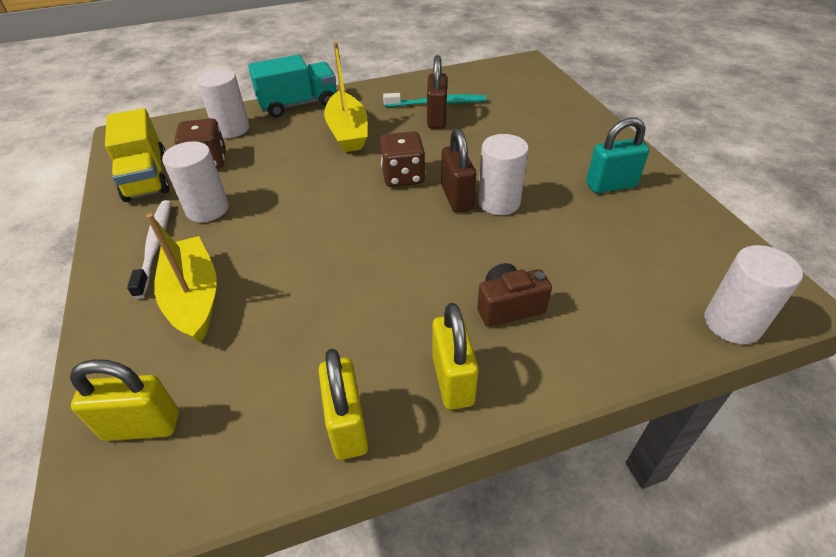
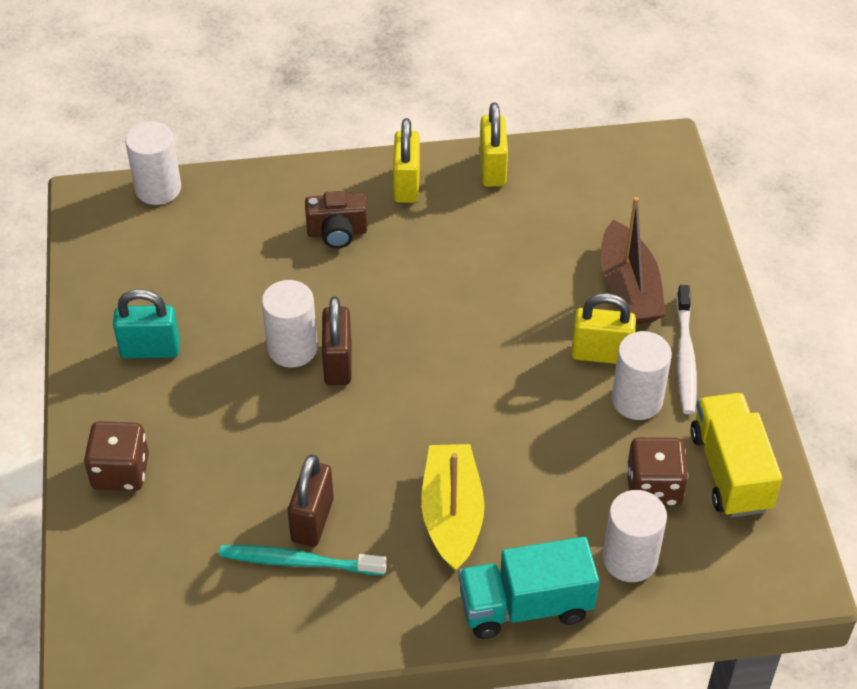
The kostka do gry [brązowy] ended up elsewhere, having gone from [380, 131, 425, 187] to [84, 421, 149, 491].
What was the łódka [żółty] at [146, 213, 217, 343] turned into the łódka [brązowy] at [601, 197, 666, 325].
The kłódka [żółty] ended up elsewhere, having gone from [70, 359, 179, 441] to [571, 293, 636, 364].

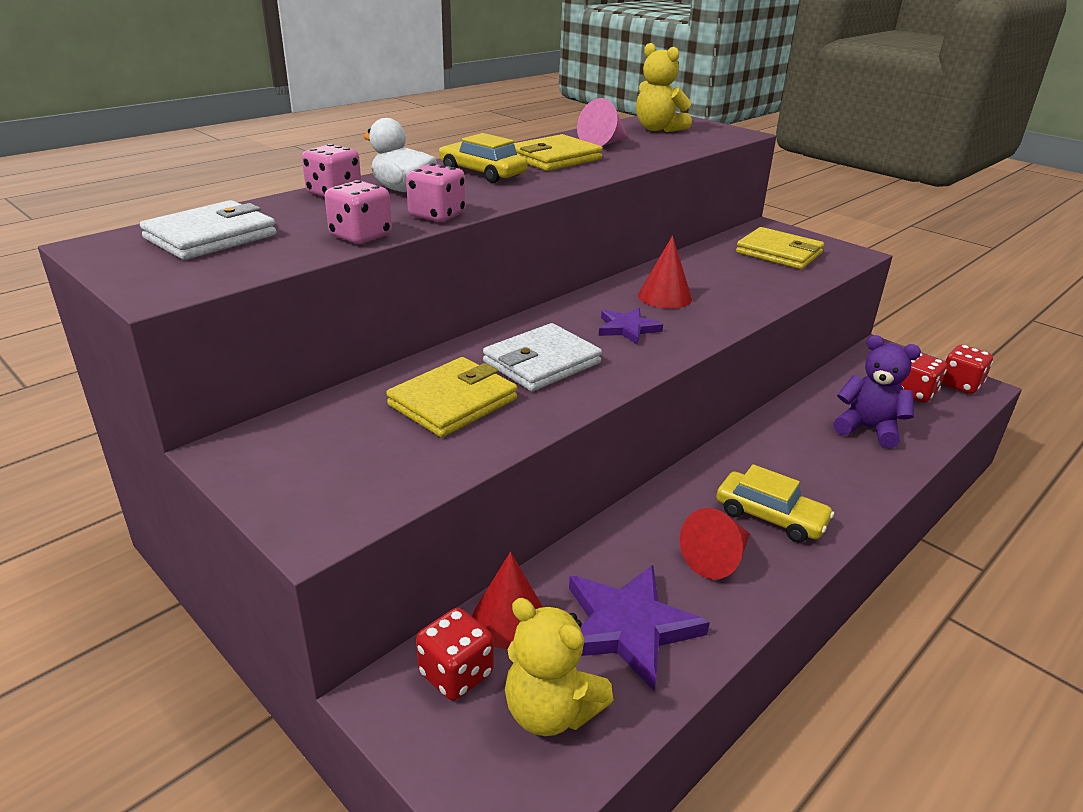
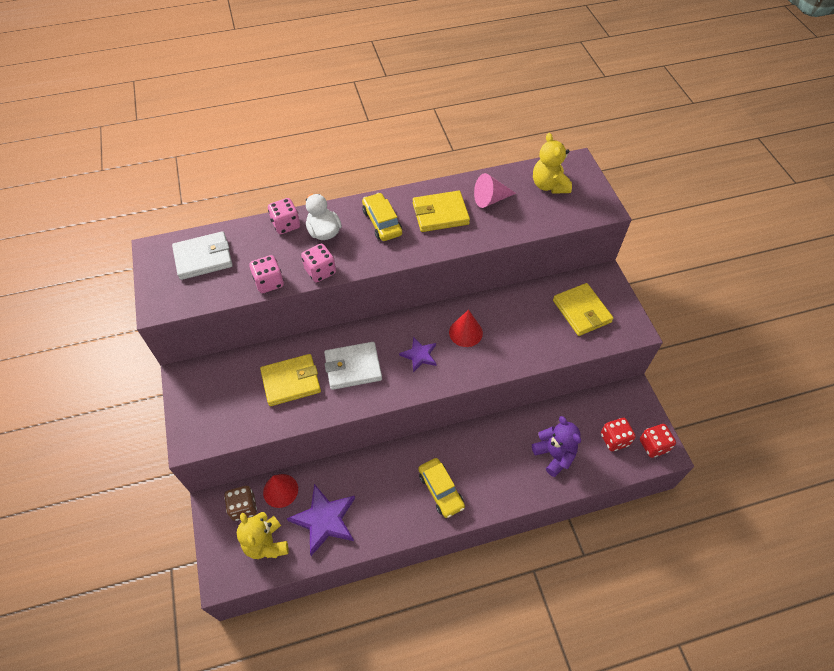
The second view lost the stożek [czerwony] at [680, 508, 750, 579].
What was the kostka do gry [czerwony] at [416, 608, 494, 701] turned into the kostka do gry [brązowy] at [224, 486, 257, 521].

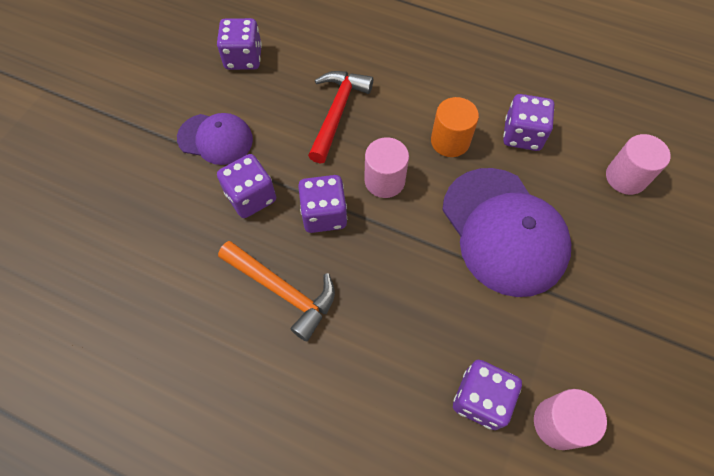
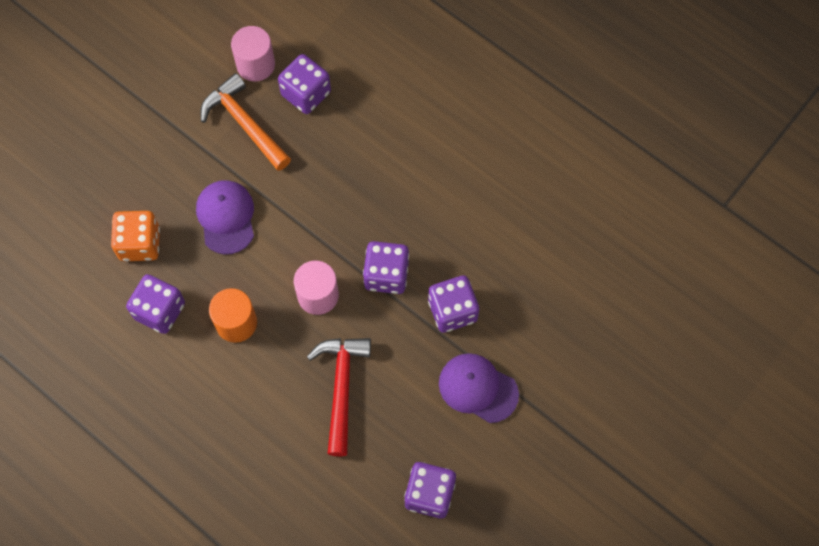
The młotek [czerwony] at [308, 71, 373, 163] ended up facing another way, 150 degrees clockwise from before.
The second view lost the walec [różowy] at [606, 134, 671, 195].
The size of the czapka [fioletowy] at [442, 168, 571, 297] changed by a factor of 0.58.
The młotek [pomarańczowy] ended up elsewhere, having gone from [218, 241, 335, 341] to [200, 73, 291, 171].
The second view gained the kostka do gry [pomarańczowy] at [111, 211, 160, 261].

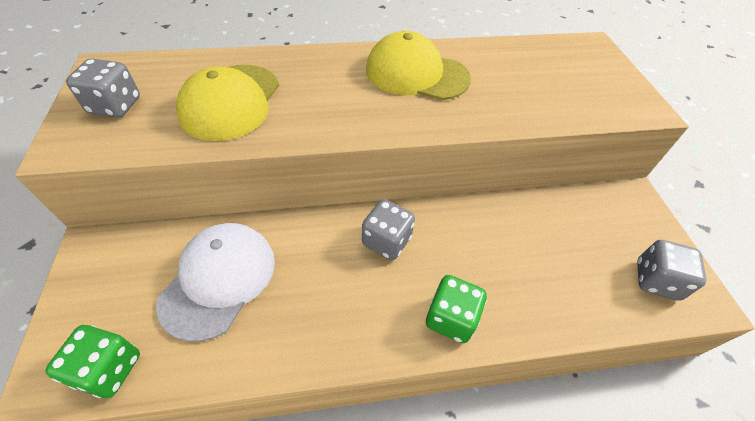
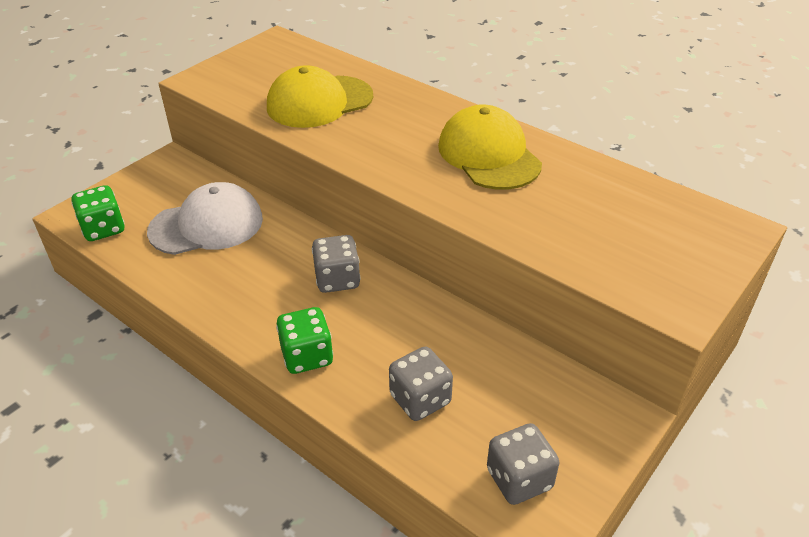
The kostka do gry [szary] ended up elsewhere, having gone from [66, 59, 140, 118] to [389, 347, 453, 421].

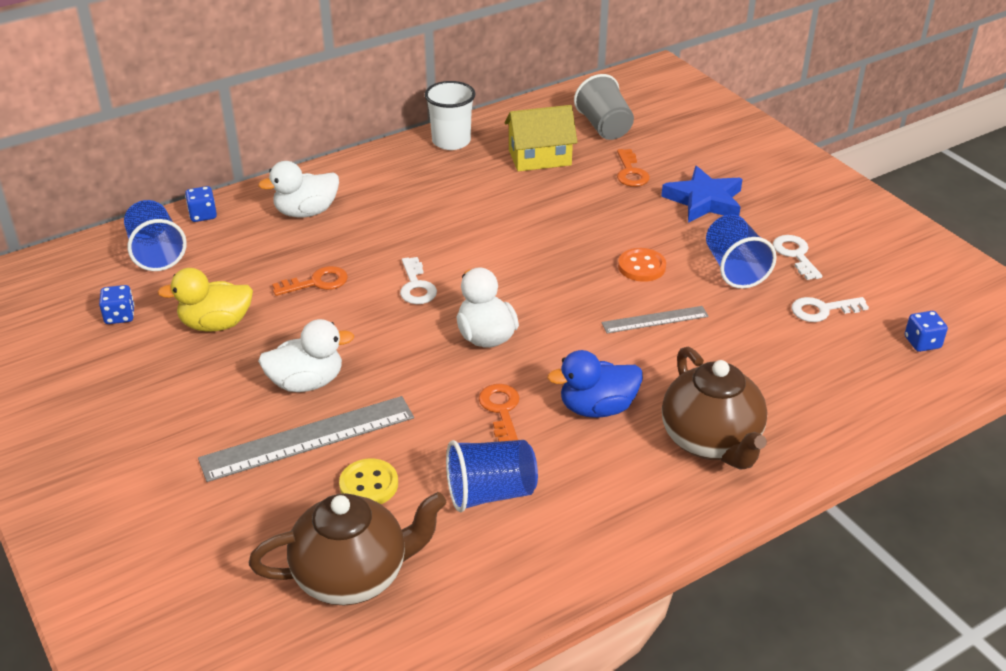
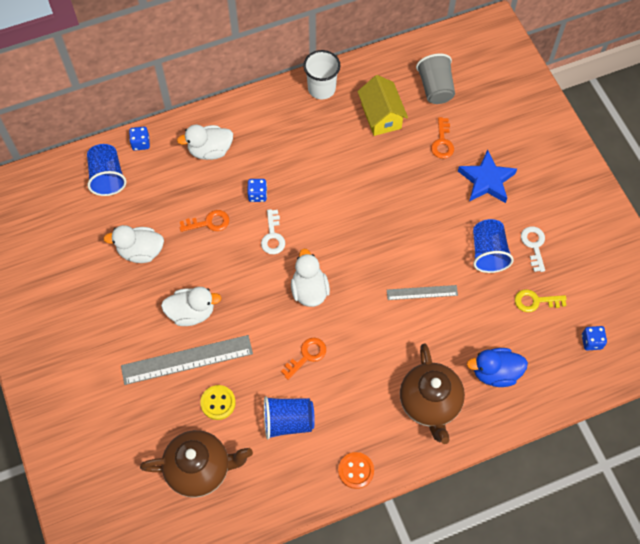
The domek [żółty] at [504, 105, 578, 172] ended up facing another way, 75 degrees clockwise from before.
The guzik [pomarańczowy] ended up elsewhere, having gone from [618, 248, 666, 282] to [338, 452, 374, 489].
What was the kaczka [żółty] at [157, 268, 253, 332] turned into the kaczka [biały] at [103, 225, 164, 263].
The kostka do gry [niebieski] ended up elsewhere, having gone from [99, 285, 135, 324] to [247, 179, 267, 202].
What was the klucz [biały] at [791, 297, 869, 322] turned into the klucz [żółty] at [515, 289, 567, 312].
The kaczka [niebieski] ended up elsewhere, having gone from [547, 350, 643, 418] to [467, 348, 528, 387].
The klucz [pomarańczowy] at [479, 384, 520, 442] ended up facing another way, 45 degrees clockwise from before.

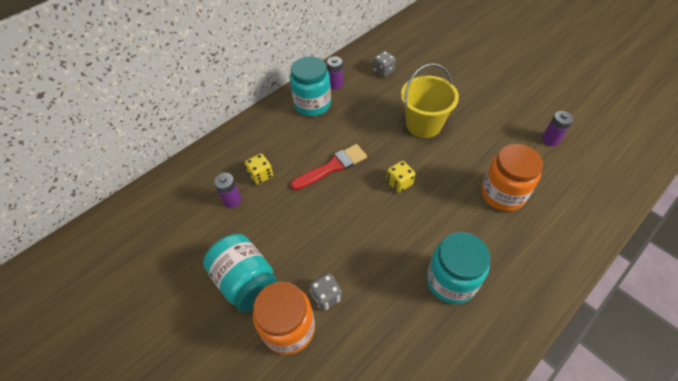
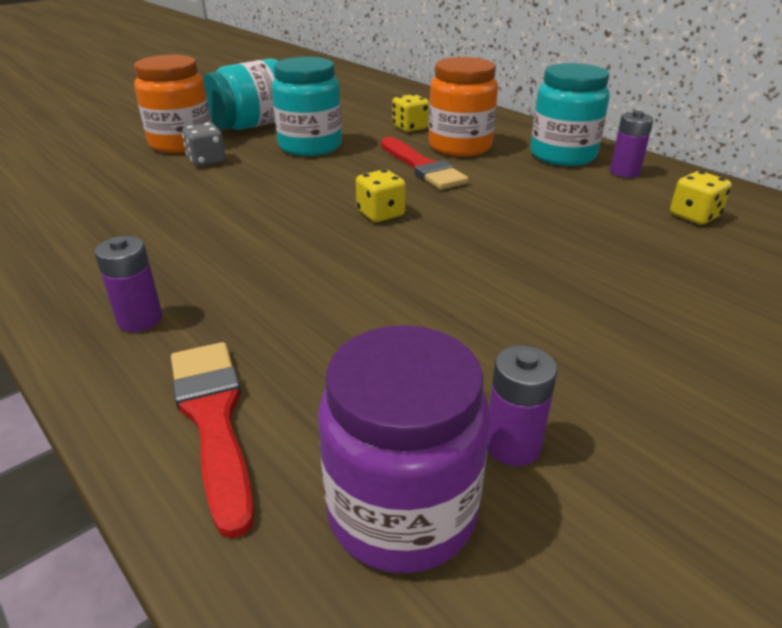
What was the kostka do gry [szary] at [373, 51, 396, 77] turned into the kostka do gry [żółty] at [670, 171, 732, 225].
The second view lost the wiadro [żółty] at [401, 63, 459, 138].
The słoik [pomarańczowy] ended up elsewhere, having gone from [481, 144, 543, 211] to [428, 57, 498, 156].
The bateria [fioletowy] ended up elsewhere, having gone from [214, 173, 242, 208] to [94, 236, 162, 332].
The słoik [turkusowy] ended up elsewhere, having gone from [427, 232, 490, 304] to [272, 57, 342, 156].
The second view gained the słoik [fioletowy] at [318, 325, 490, 574].
The second view gained the pędzel [czerwony] at [171, 342, 254, 539].

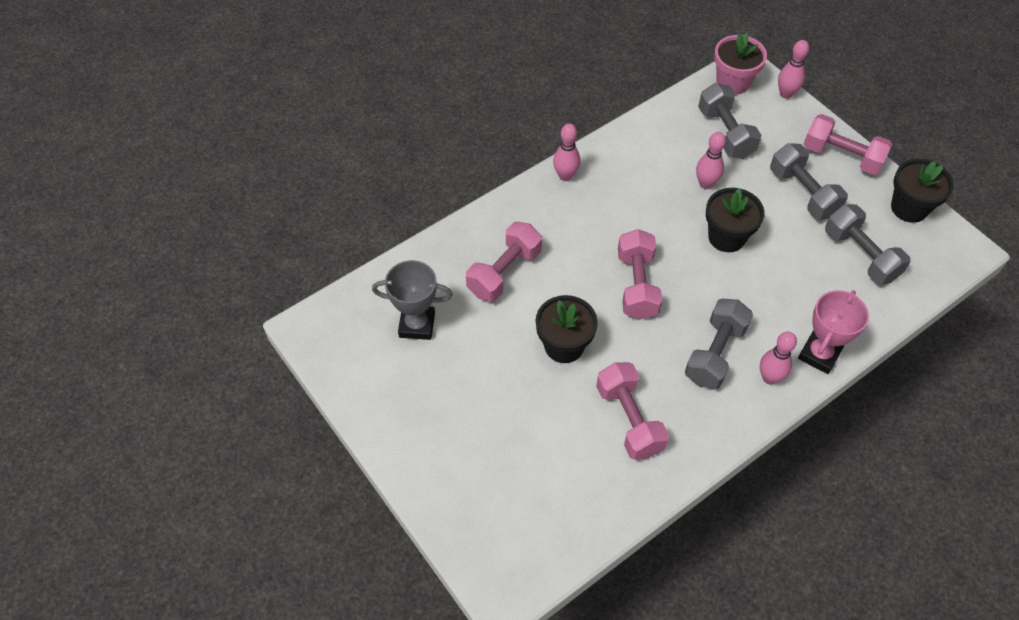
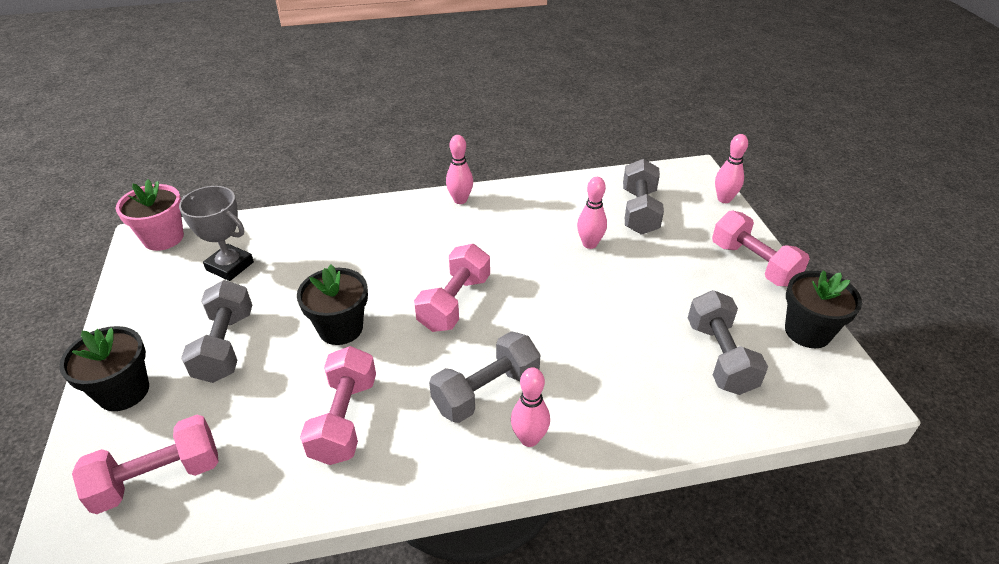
The doniczka [różowy] ended up elsewhere, having gone from [714, 33, 767, 95] to [116, 179, 184, 251].
The hantel [szary] ended up elsewhere, having gone from [770, 143, 848, 220] to [181, 280, 252, 383].
The doniczka [czarny] ended up elsewhere, having gone from [706, 188, 765, 252] to [59, 326, 149, 411].
The hantel [różowy] ended up elsewhere, having gone from [466, 222, 542, 302] to [72, 415, 218, 514].
The second view lost the puchar [różowy] at [798, 290, 869, 374].

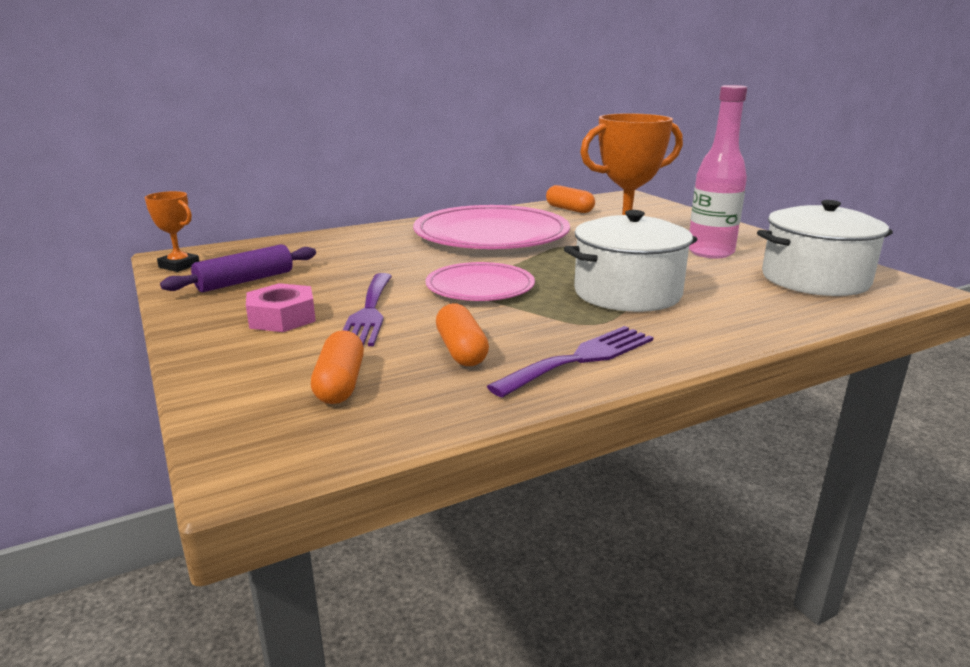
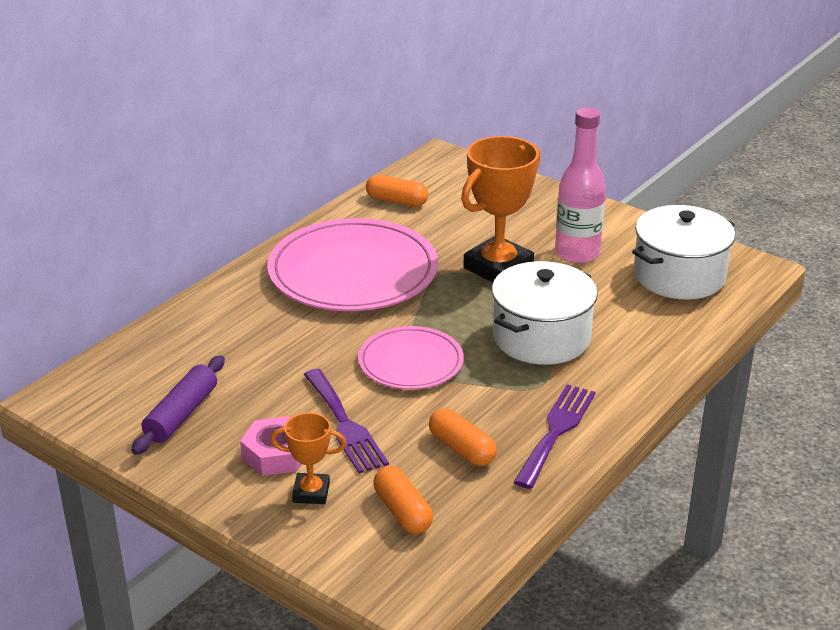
The puchar [pomarańczowy] ended up elsewhere, having gone from [144, 191, 199, 272] to [271, 413, 346, 504].

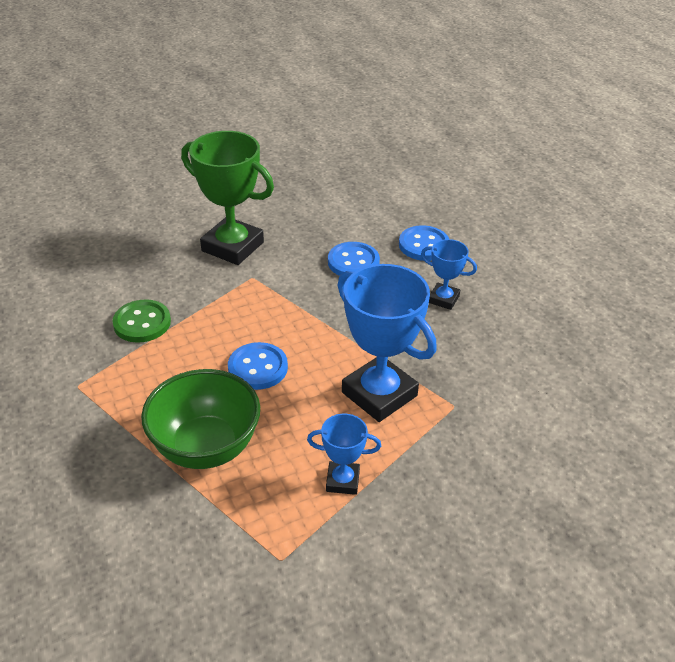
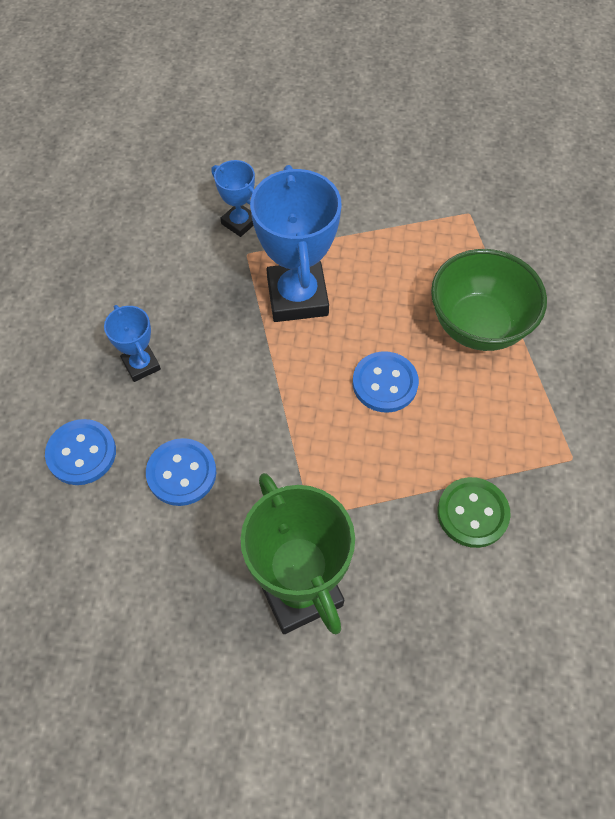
The puchar [niebieski] ended up elsewhere, having gone from [307, 414, 381, 495] to [211, 160, 255, 237].

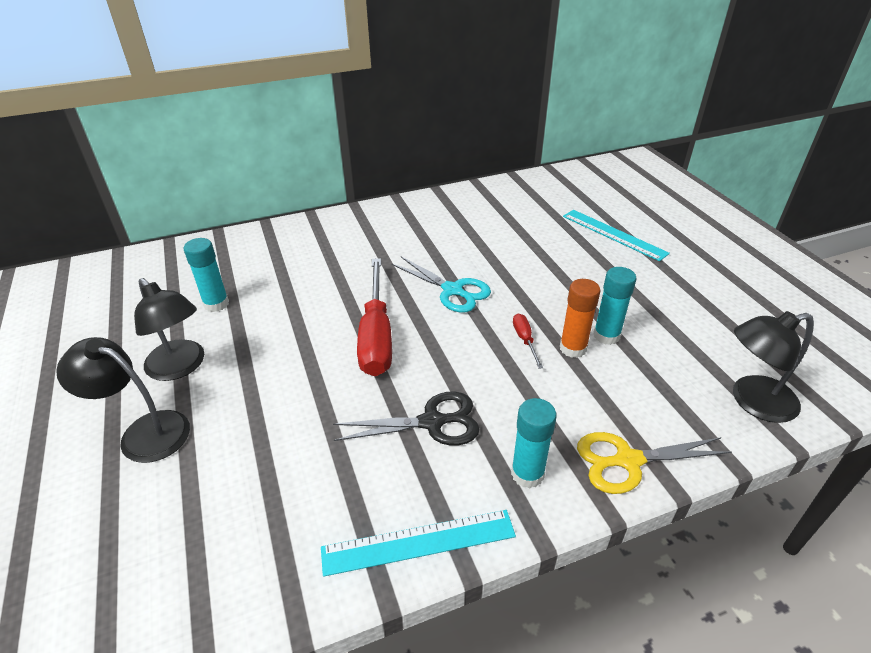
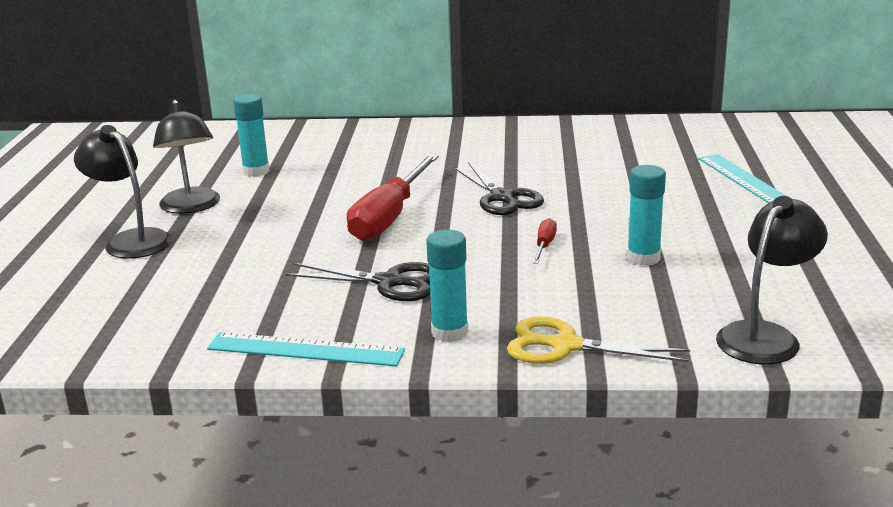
What was the nożyczki [turkusowy] at [391, 257, 491, 313] turned into the nożyczki [czarny] at [454, 163, 544, 215].
The second view lost the klej w sztyfcie [pomarańczowy] at [560, 279, 601, 358].
The lampka [czarny] at [733, 311, 814, 423] ended up facing another way, 120 degrees clockwise from before.

